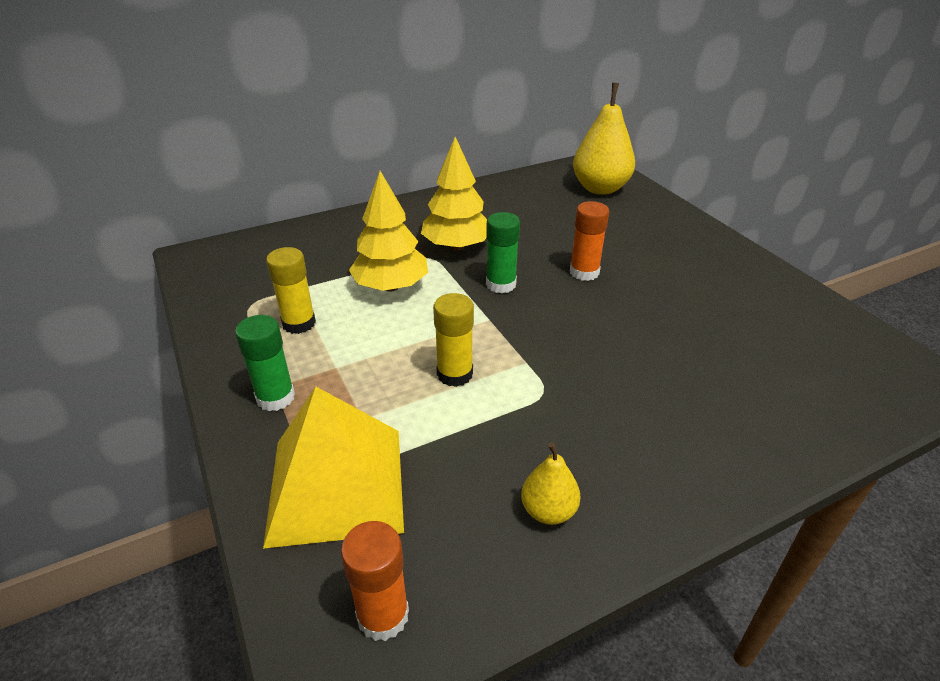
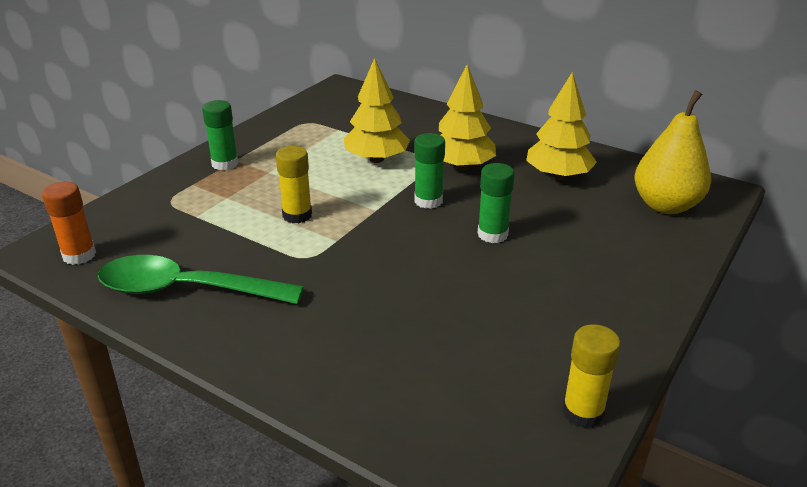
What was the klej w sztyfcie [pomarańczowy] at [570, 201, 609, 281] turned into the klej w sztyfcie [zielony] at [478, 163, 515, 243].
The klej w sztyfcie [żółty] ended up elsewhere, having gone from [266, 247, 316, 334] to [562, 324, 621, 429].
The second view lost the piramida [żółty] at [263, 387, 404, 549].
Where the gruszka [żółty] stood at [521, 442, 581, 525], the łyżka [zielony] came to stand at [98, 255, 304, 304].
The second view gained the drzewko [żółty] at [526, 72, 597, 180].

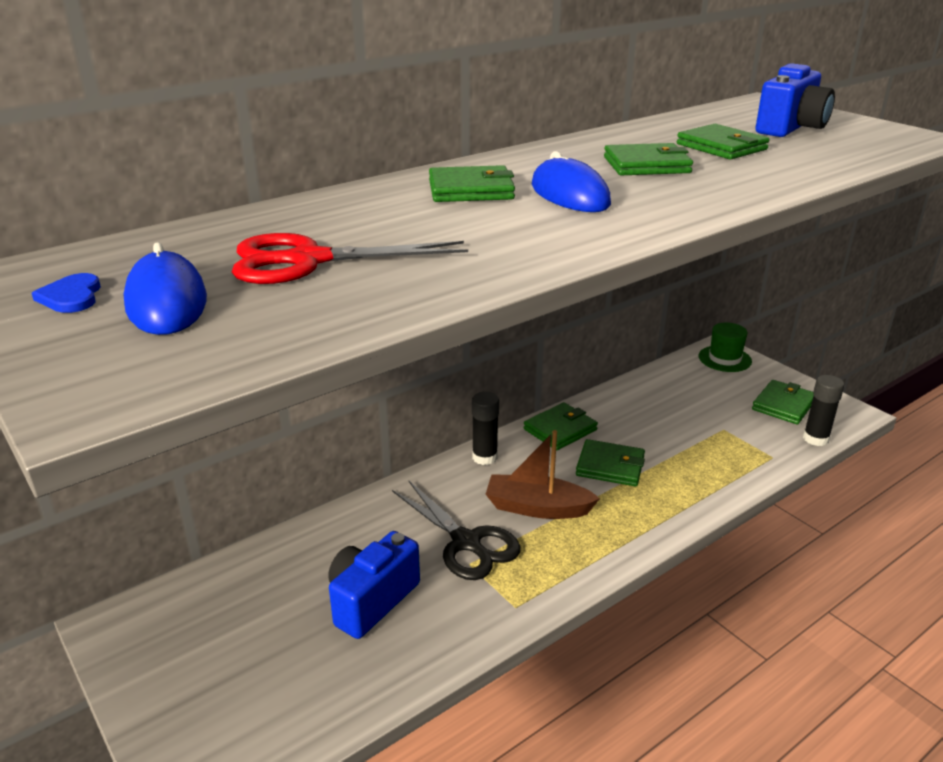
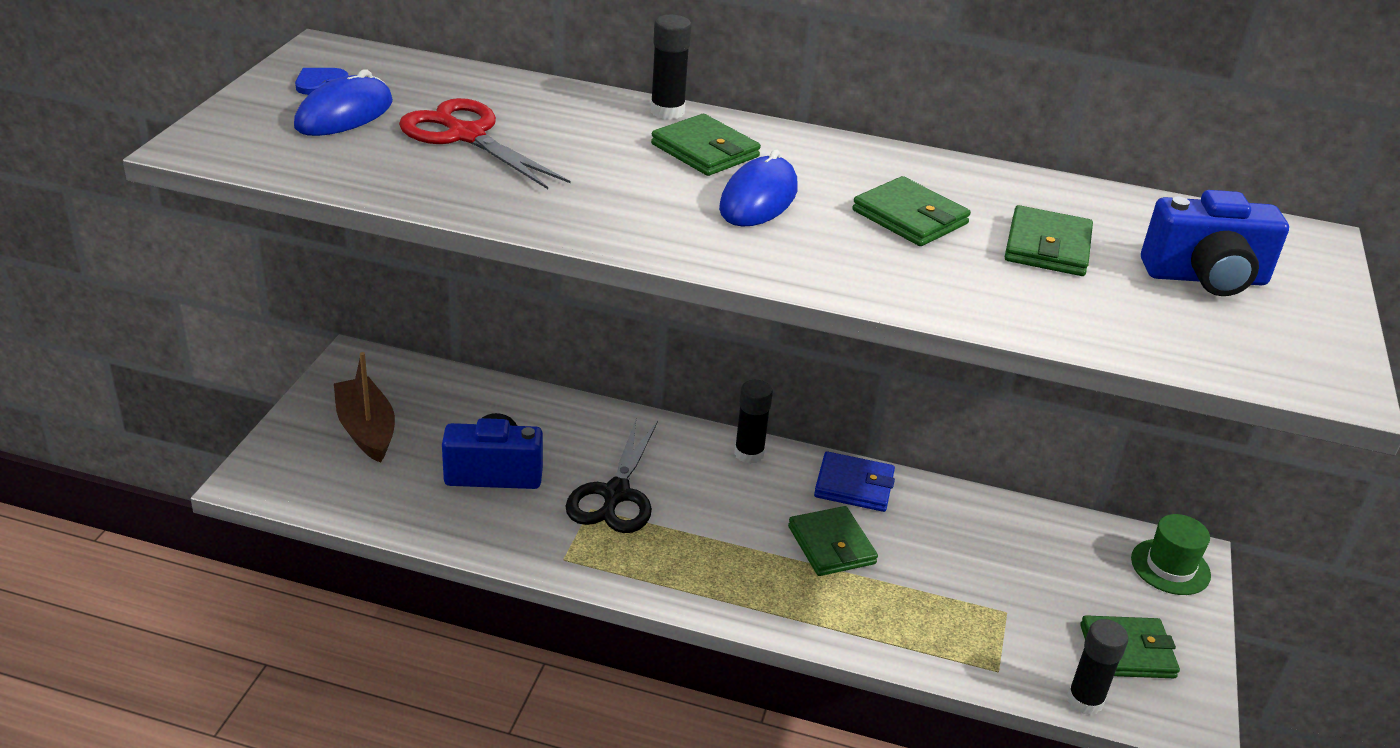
What was the portfel [zielony] at [524, 403, 598, 450] turned into the portfel [niebieski] at [814, 451, 895, 512].
The łódka [brązowy] ended up elsewhere, having gone from [486, 430, 600, 519] to [334, 352, 395, 463].
The second view gained the klej w sztyfcie [czarny] at [651, 15, 692, 120].

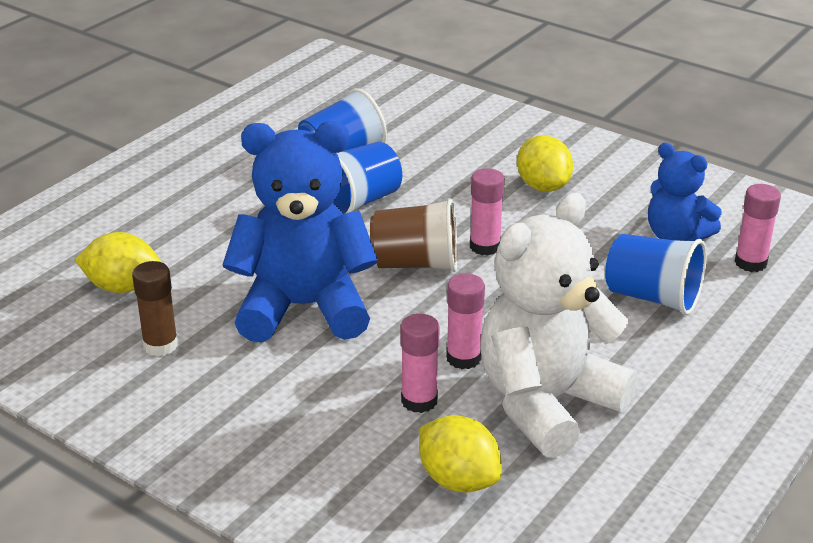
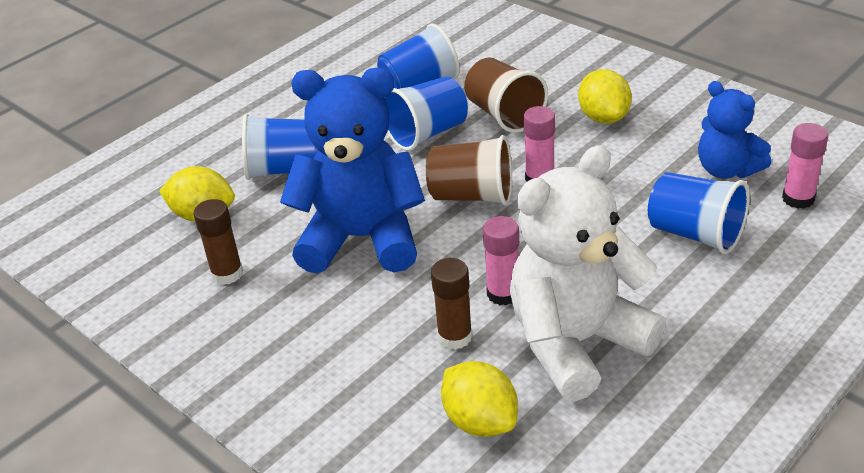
What was the klej w sztyfcie [różowy] at [400, 314, 440, 413] turned into the klej w sztyfcie [brązowy] at [431, 258, 472, 350].
The second view gained the szklanka [brązowy] at [464, 58, 548, 133].
The second view gained the szklanka [niebieski] at [242, 113, 318, 180].

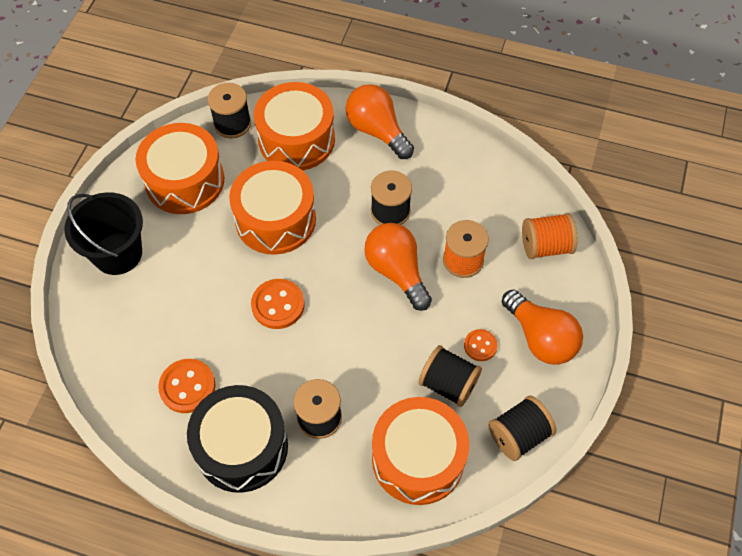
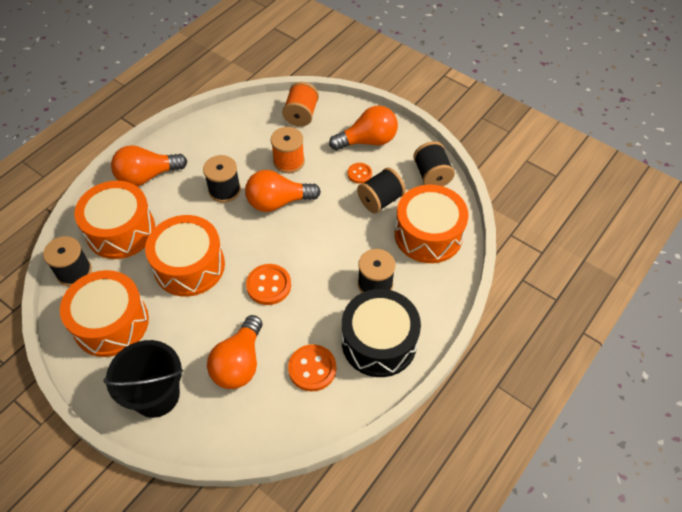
The second view gained the żarówka [pomarańczowy] at [207, 315, 263, 389].

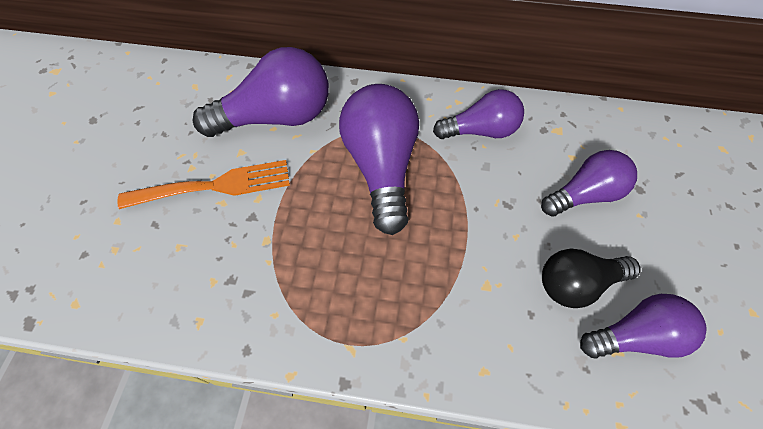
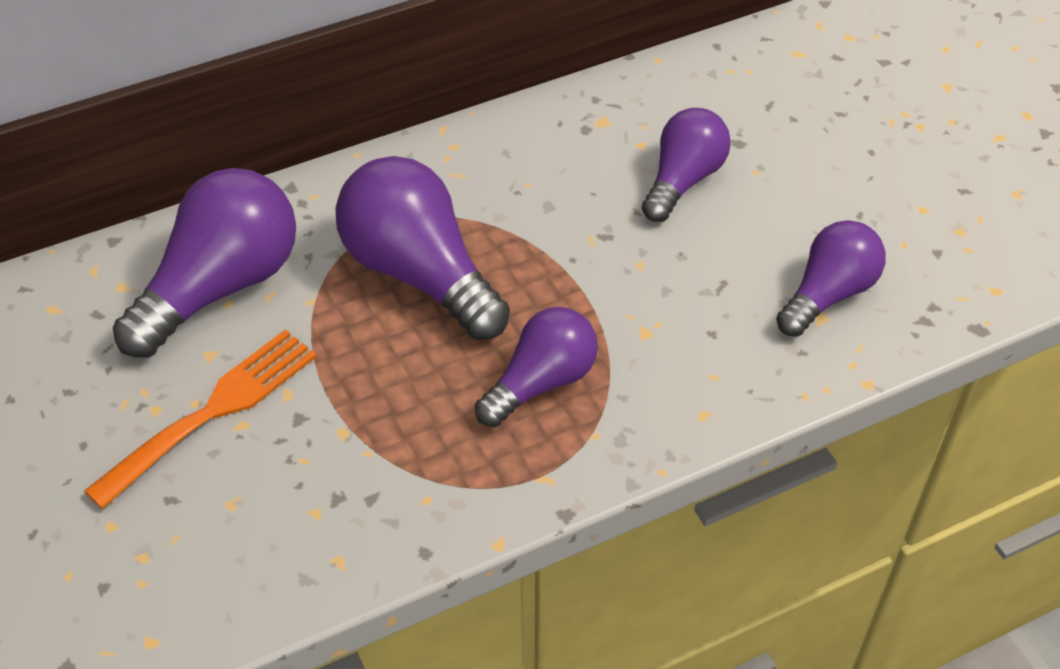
The żarówka [fioletowy] ended up elsewhere, having gone from [433, 89, 524, 139] to [475, 307, 598, 427].
The second view lost the żarówka [czarny] at [542, 249, 641, 308].

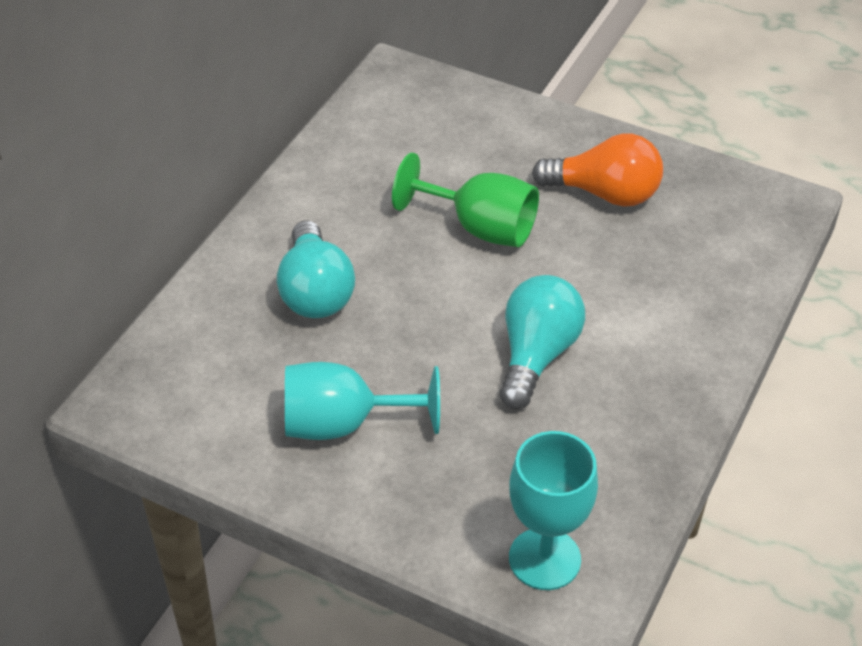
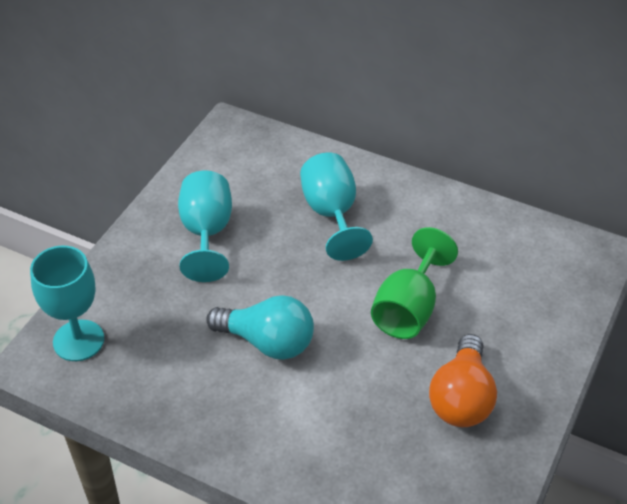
Where the żarówka [turkusowy] stood at [277, 220, 355, 318], the kielich [turkusowy] came to stand at [300, 153, 373, 261].

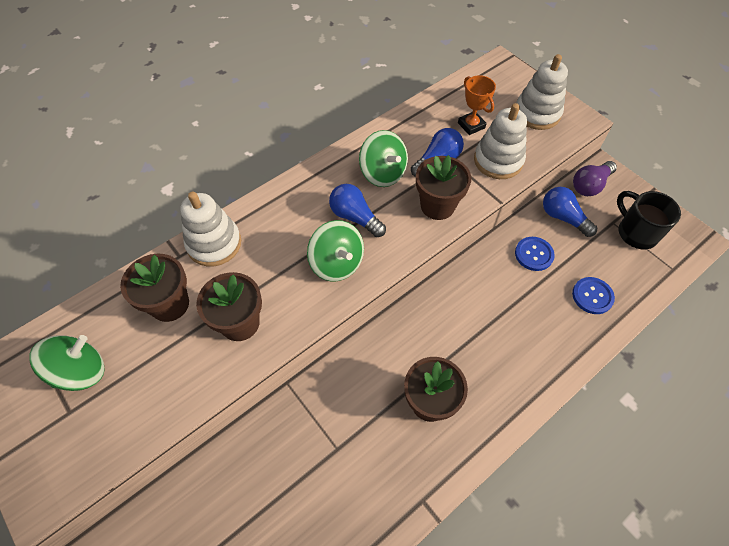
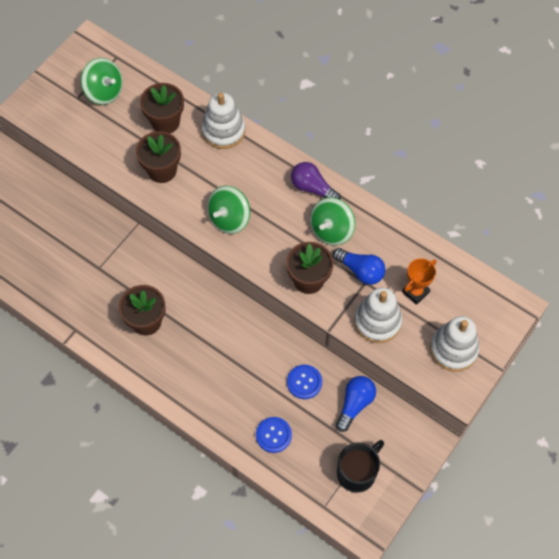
The żarówka [fioletowy] ended up elsewhere, having gone from [573, 161, 617, 196] to [291, 162, 341, 200].
The second view lost the żarówka [niebieski] at [329, 184, 386, 237].

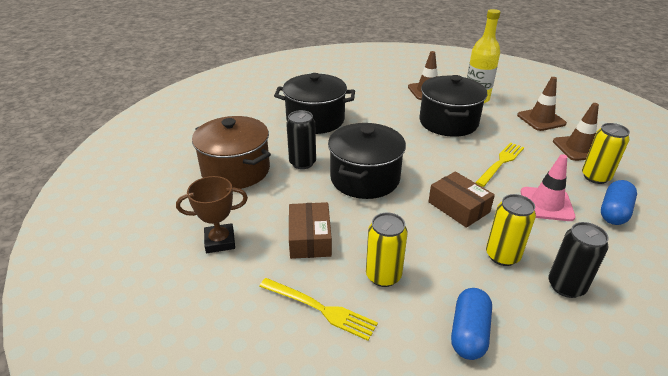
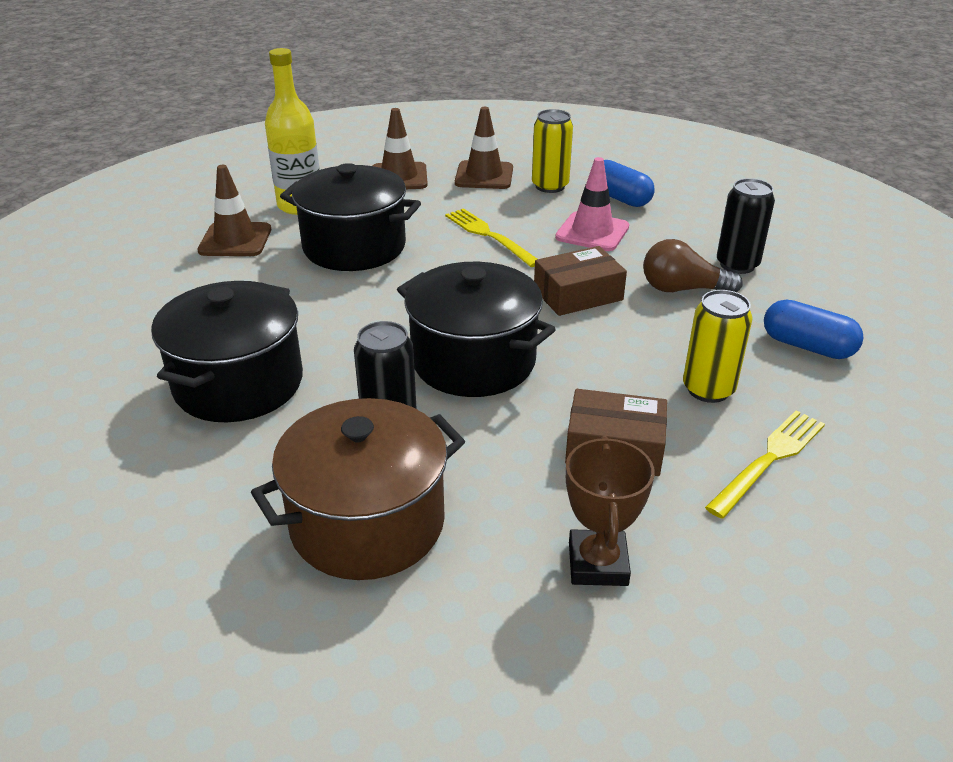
Where the puszka [żółty] stood at [486, 194, 536, 266], the żarówka [brązowy] came to stand at [643, 239, 742, 292].

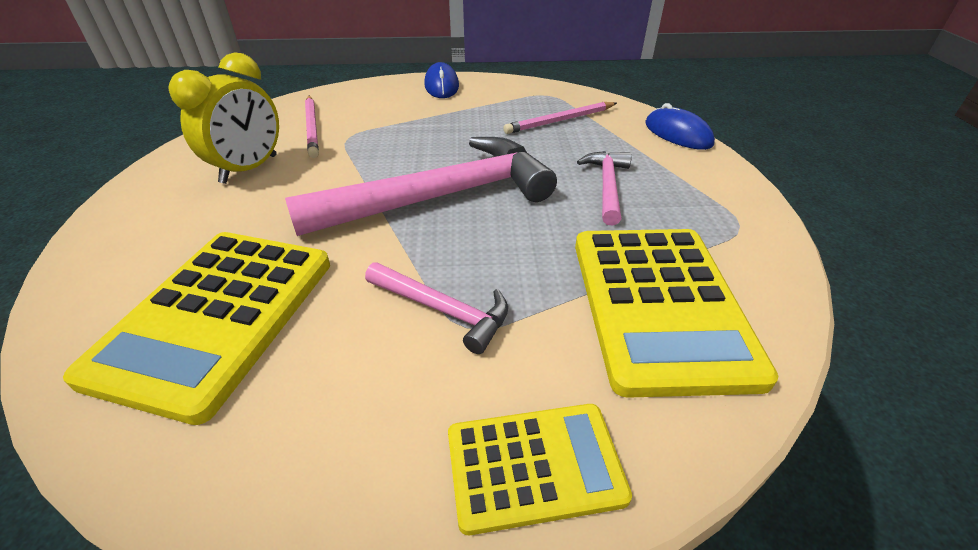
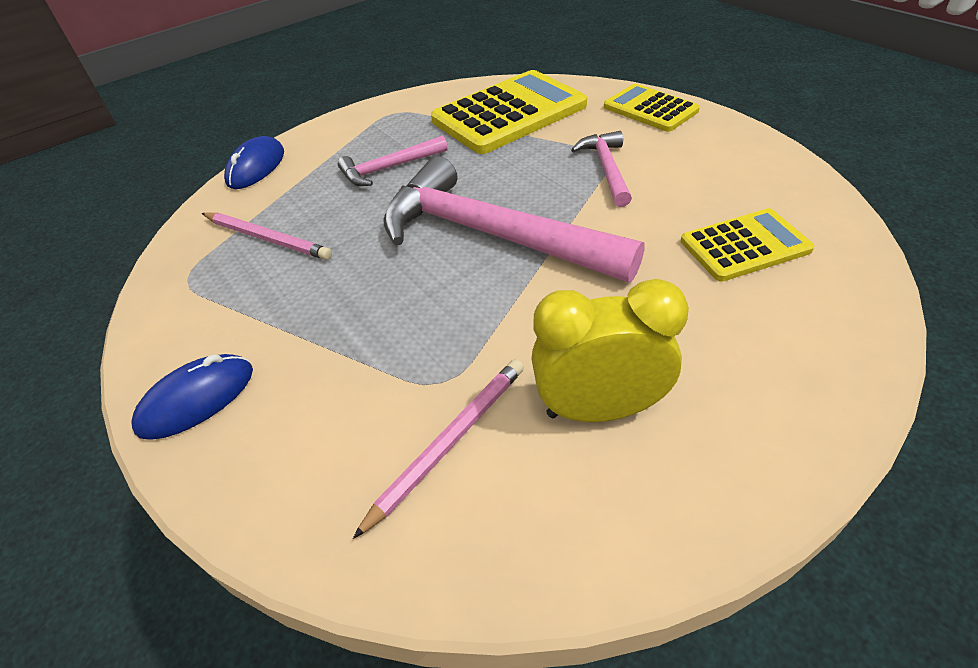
The size of the kalkulator [żółty] at [63, 232, 330, 425] changed by a factor of 0.58.

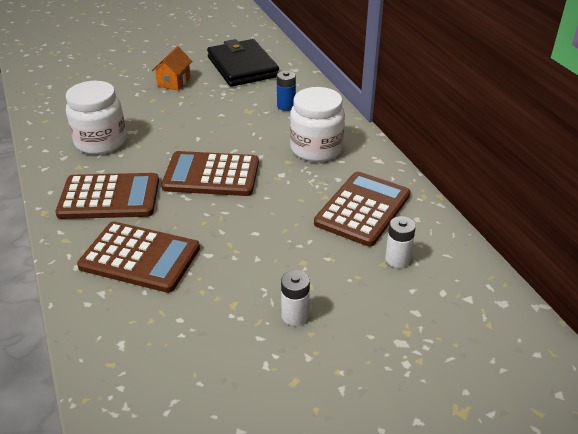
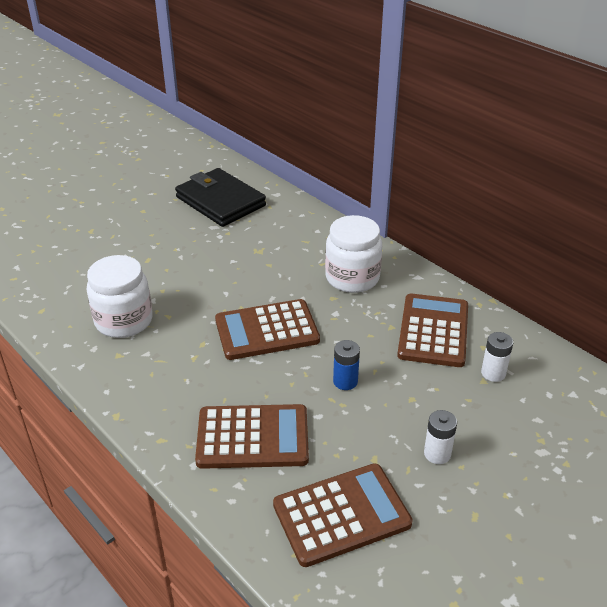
The second view lost the domek [pomarańczowy] at [152, 46, 192, 90].
The bateria [niebieski] ended up elsewhere, having gone from [277, 71, 296, 111] to [333, 340, 360, 390].
The kalkulator [brązowy] ended up elsewhere, having gone from [56, 173, 159, 219] to [273, 463, 413, 567].

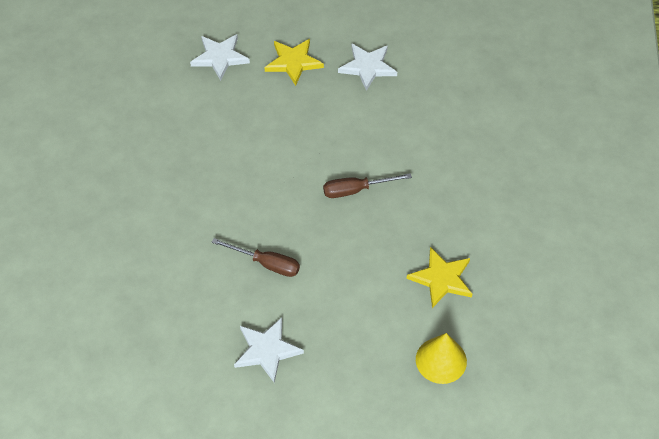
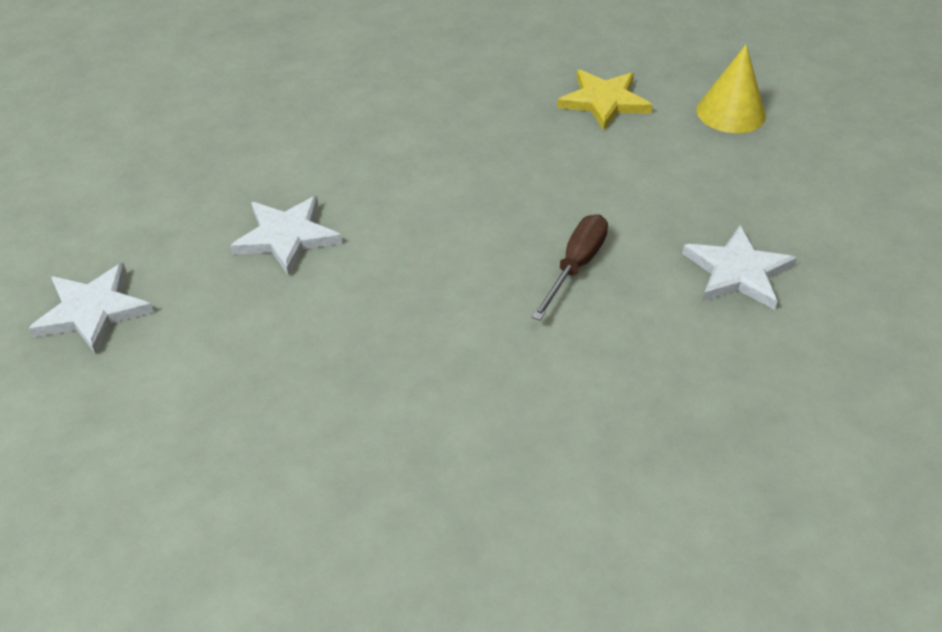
The second view lost the gwiazda [żółty] at [264, 39, 324, 86].
The gwiazda [biały] ended up elsewhere, having gone from [338, 44, 397, 91] to [230, 196, 342, 276].
The second view lost the śrubokręt [brązowy] at [323, 173, 412, 198].

